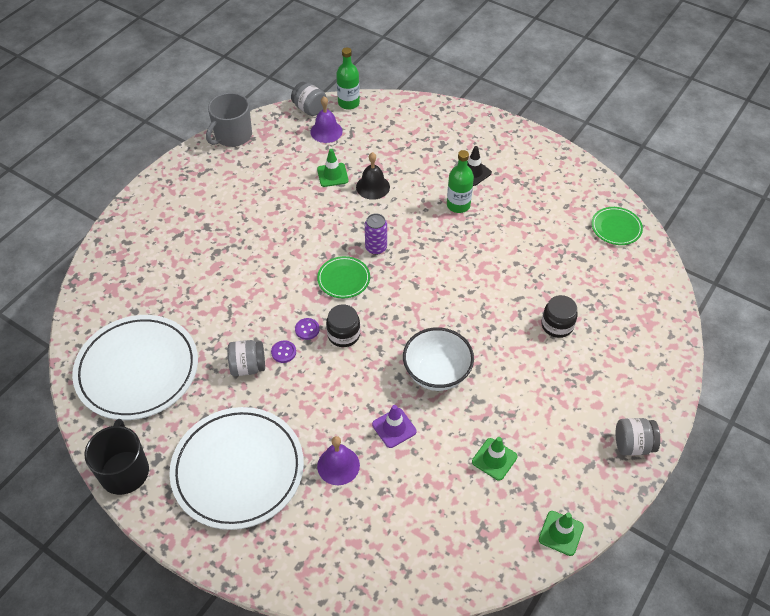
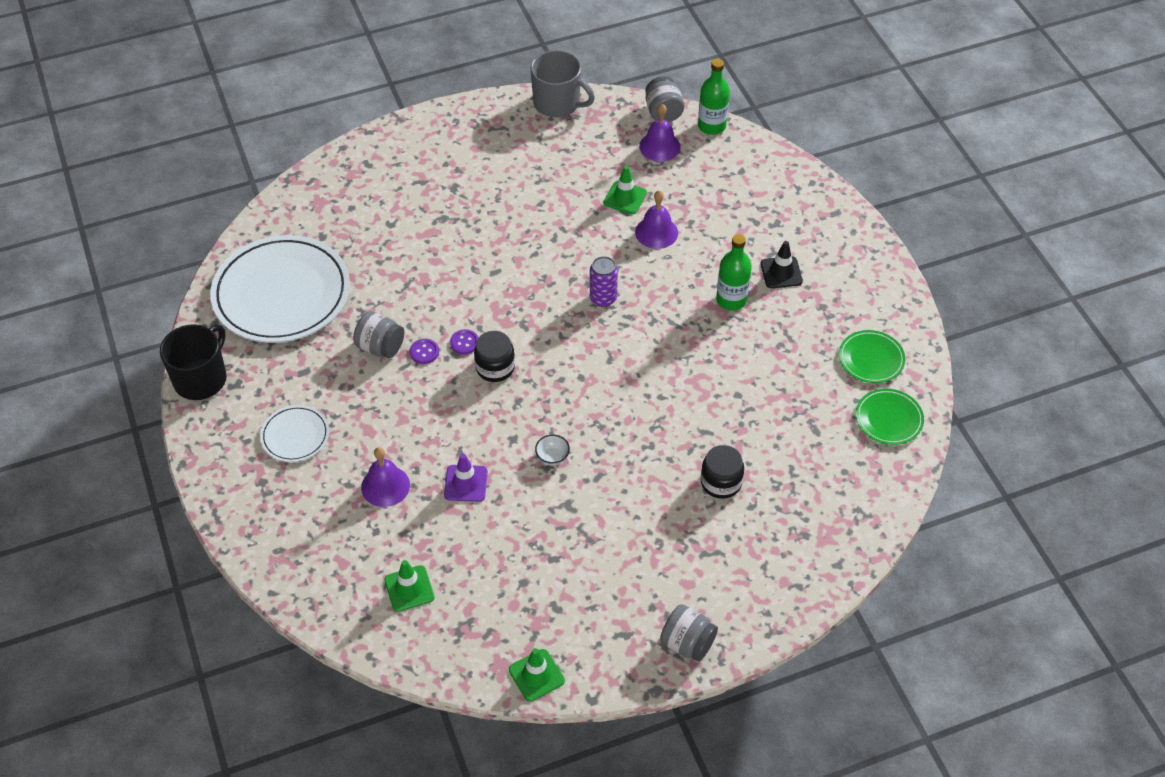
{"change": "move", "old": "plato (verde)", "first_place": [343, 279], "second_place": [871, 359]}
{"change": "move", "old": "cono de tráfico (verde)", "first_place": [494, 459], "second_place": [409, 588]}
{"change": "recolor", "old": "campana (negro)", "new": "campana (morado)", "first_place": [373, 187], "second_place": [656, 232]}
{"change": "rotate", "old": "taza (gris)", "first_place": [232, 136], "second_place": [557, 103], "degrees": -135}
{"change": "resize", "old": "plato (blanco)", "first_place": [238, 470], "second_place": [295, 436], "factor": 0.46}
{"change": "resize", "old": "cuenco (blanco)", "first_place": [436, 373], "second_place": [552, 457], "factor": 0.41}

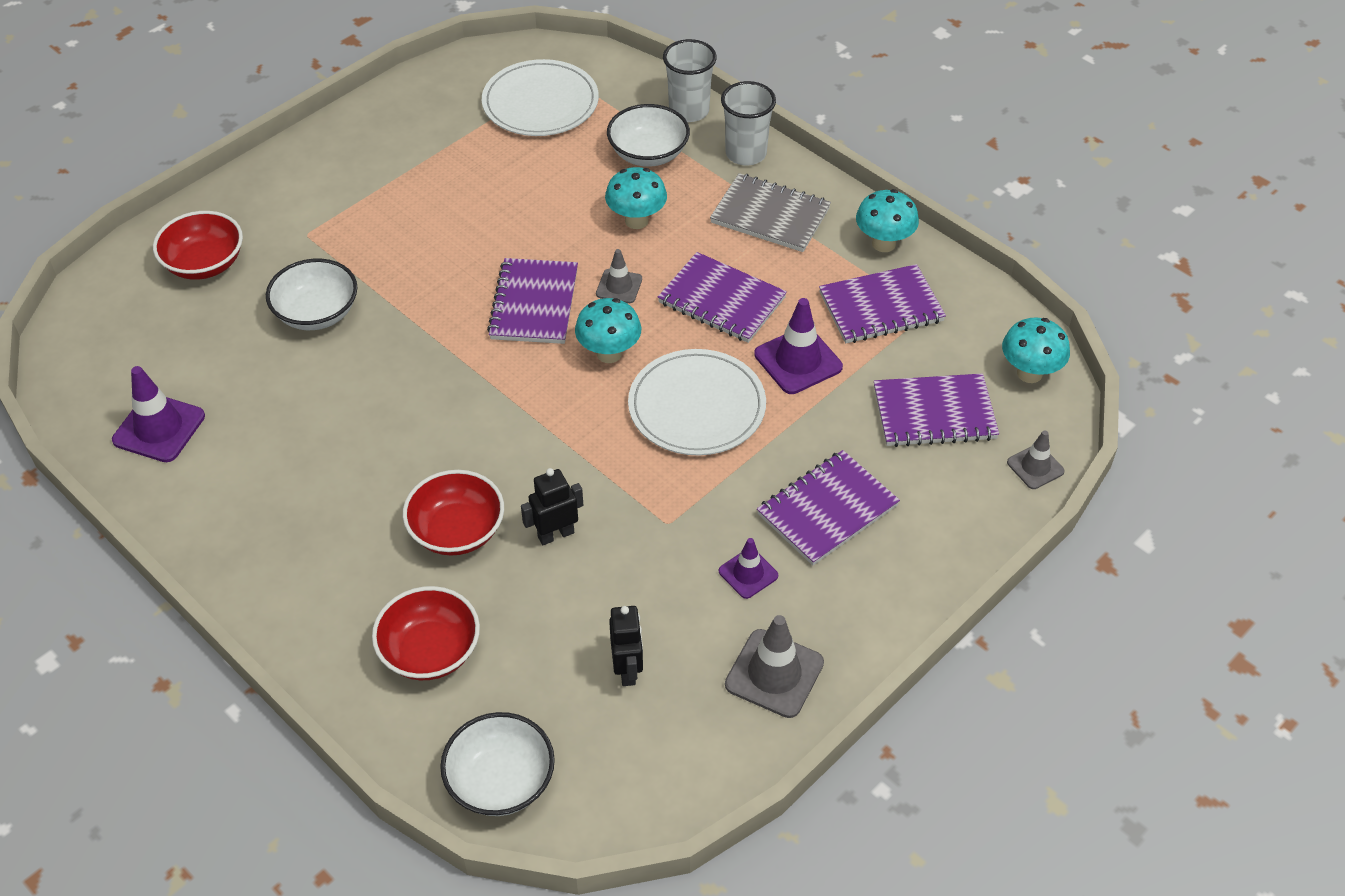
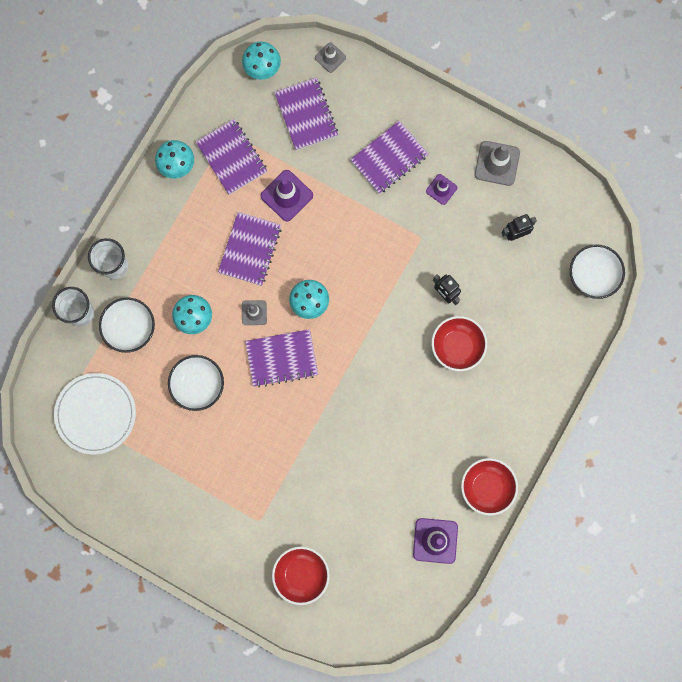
{"change": "delete", "old": "plato (blanco)", "first_place": [697, 406]}
{"change": "delete", "old": "cuaderno (gris)", "first_place": [770, 215]}
{"change": "move", "old": "cuenco (blanco)", "first_place": [317, 313], "second_place": [198, 385]}
{"change": "move", "old": "cuenco (rojo)", "first_place": [430, 651], "second_place": [487, 487]}
{"change": "rotate", "old": "cuaderno (morado)", "first_place": [827, 510], "second_place": [389, 158], "degrees": -75}

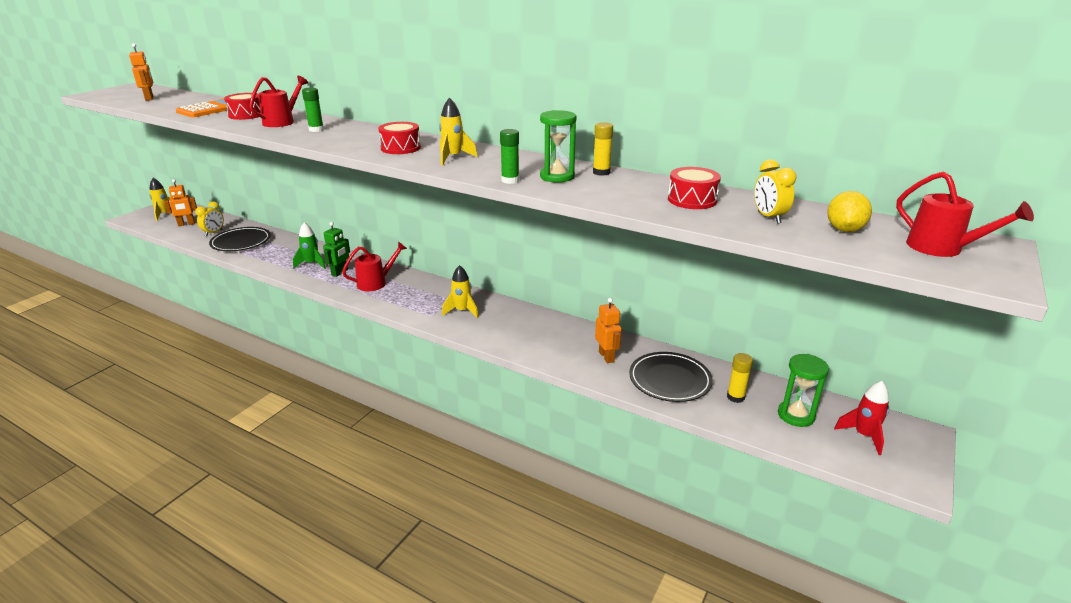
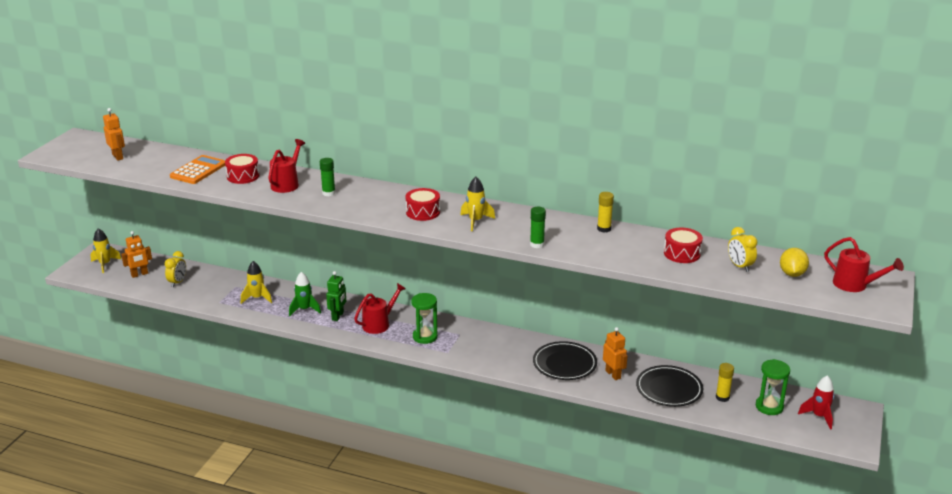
{"change": "move", "old": "plato (negro)", "first_place": [241, 242], "second_place": [564, 364]}
{"change": "move", "old": "cohete (amarillo)", "first_place": [462, 311], "second_place": [257, 298]}
{"change": "move", "old": "reloj de arena (verde)", "first_place": [557, 177], "second_place": [425, 336]}

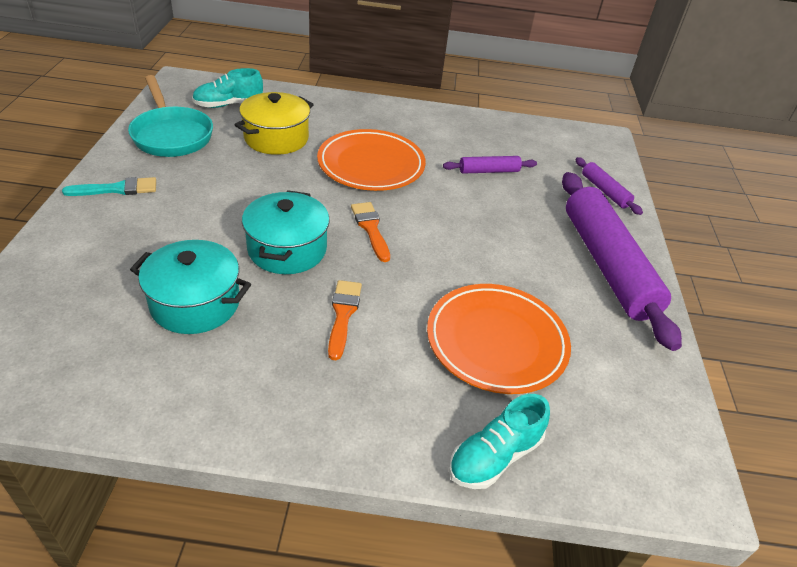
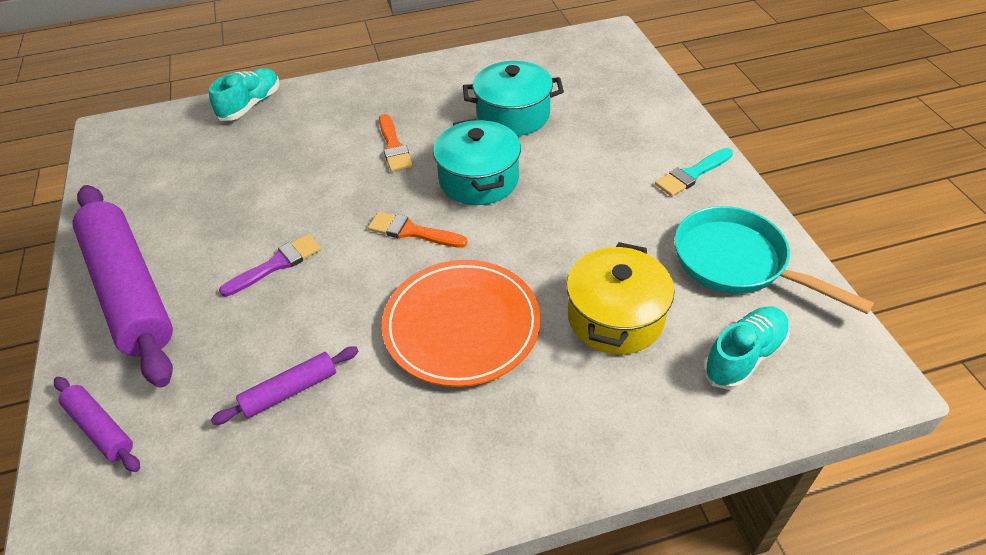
{"change": "delete", "old": "plato (naranja)", "first_place": [496, 341]}
{"change": "insert", "new": "pincel (morado)", "second_place": [276, 264]}
{"change": "rotate", "old": "pincel (naranja)", "first_place": [370, 228], "second_place": [412, 231], "degrees": 150}

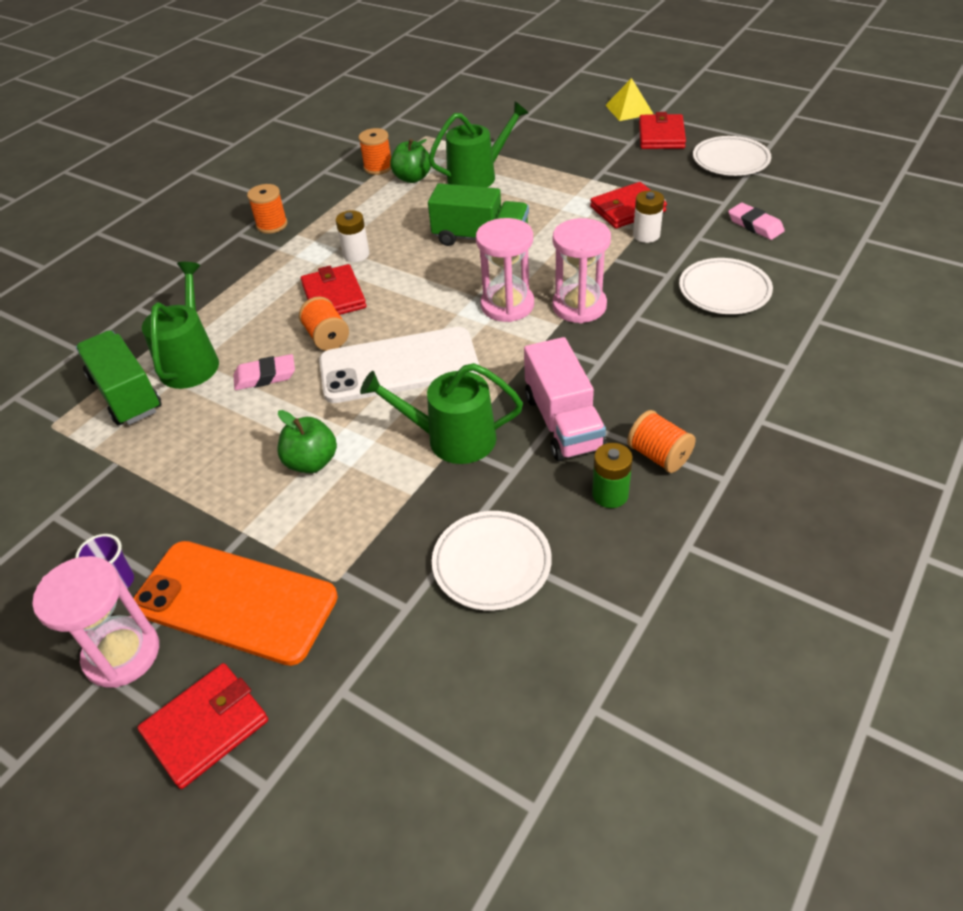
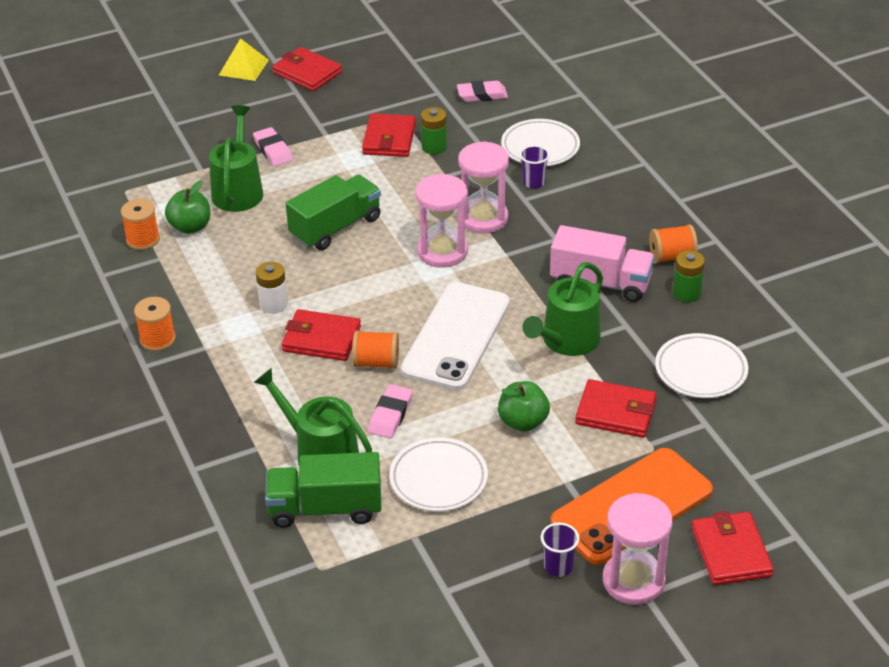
{"change": "insert", "new": "goma de borrar (rosa)", "second_place": [273, 150]}
{"change": "insert", "new": "vaso (morado)", "second_place": [533, 182]}
{"change": "insert", "new": "cartera (rojo)", "second_place": [615, 412]}
{"change": "move", "old": "plato (blanco)", "first_place": [730, 161], "second_place": [438, 479]}
{"change": "recolor", "old": "pila (blanco)", "new": "pila (verde)", "first_place": [646, 235], "second_place": [434, 147]}

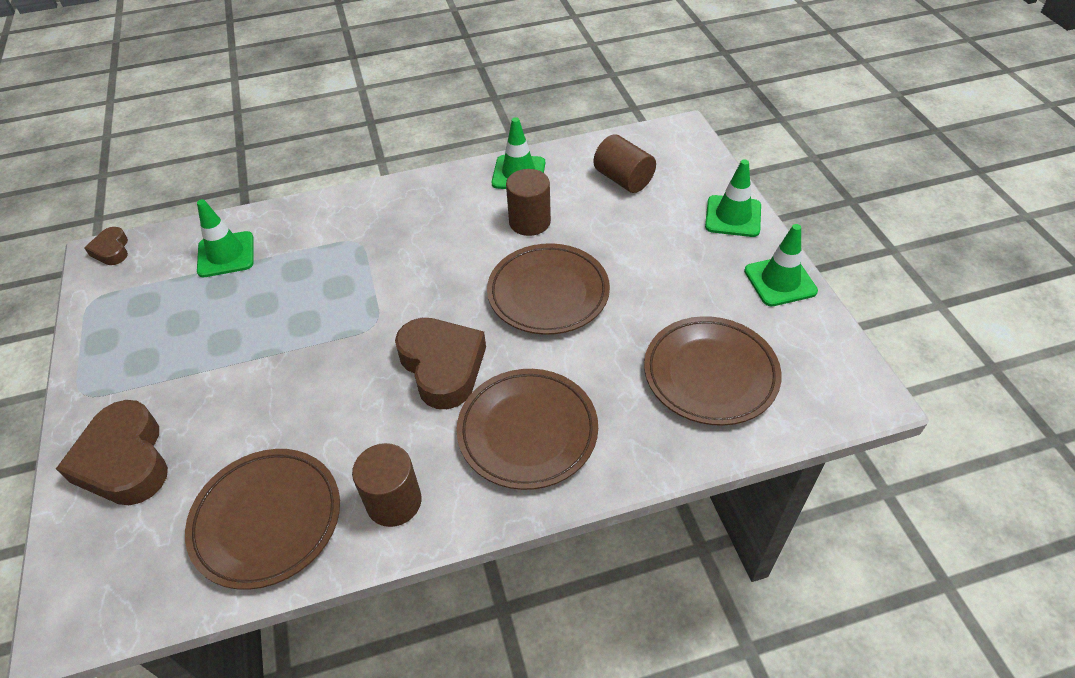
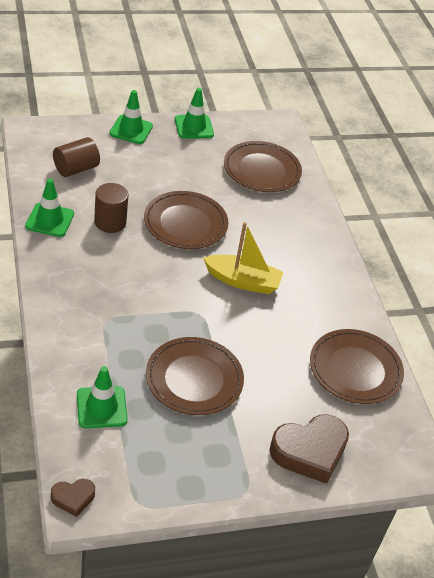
{"change": "delete", "old": "cilindro (marrón)", "first_place": [394, 502]}
{"change": "move", "old": "plato (marrón)", "first_place": [527, 432], "second_place": [194, 379]}
{"change": "replace", "old": "corazón (marrón)", "new": "barco (amarillo)", "first_place": [442, 366], "second_place": [243, 281]}

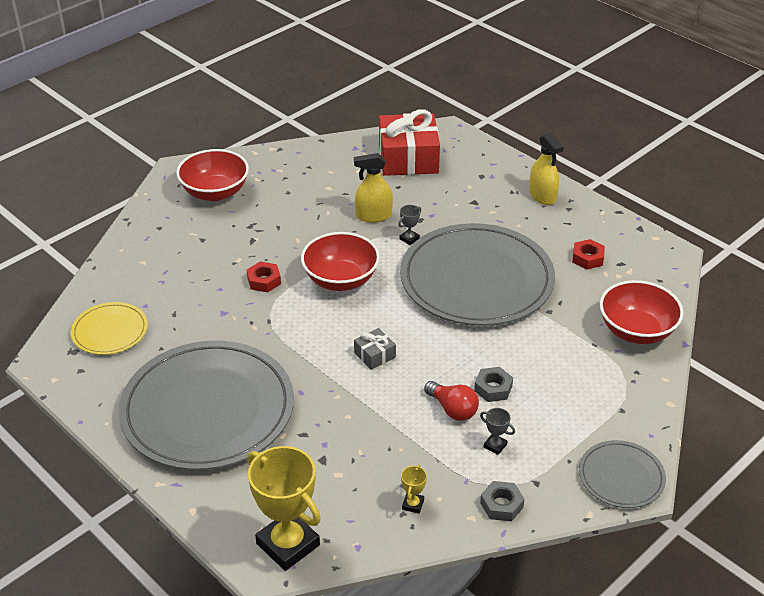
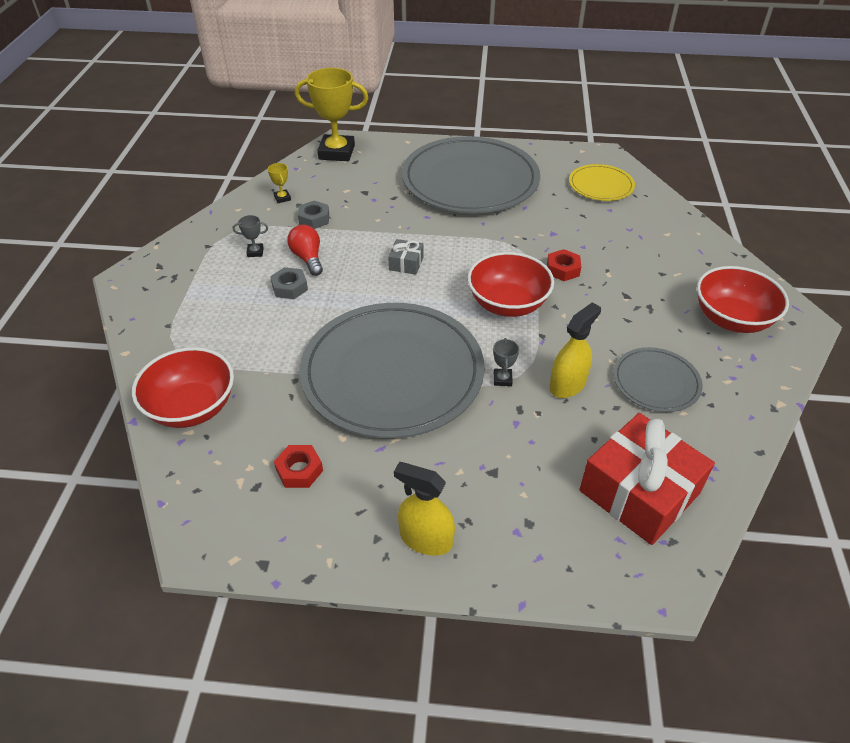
{"change": "move", "old": "tuerca (gris)", "first_place": [501, 505], "second_place": [314, 219]}
{"change": "move", "old": "plato (gris)", "first_place": [621, 477], "second_place": [656, 382]}
{"change": "rotate", "old": "bombilla (rojo)", "first_place": [452, 409], "second_place": [308, 258], "degrees": 60}

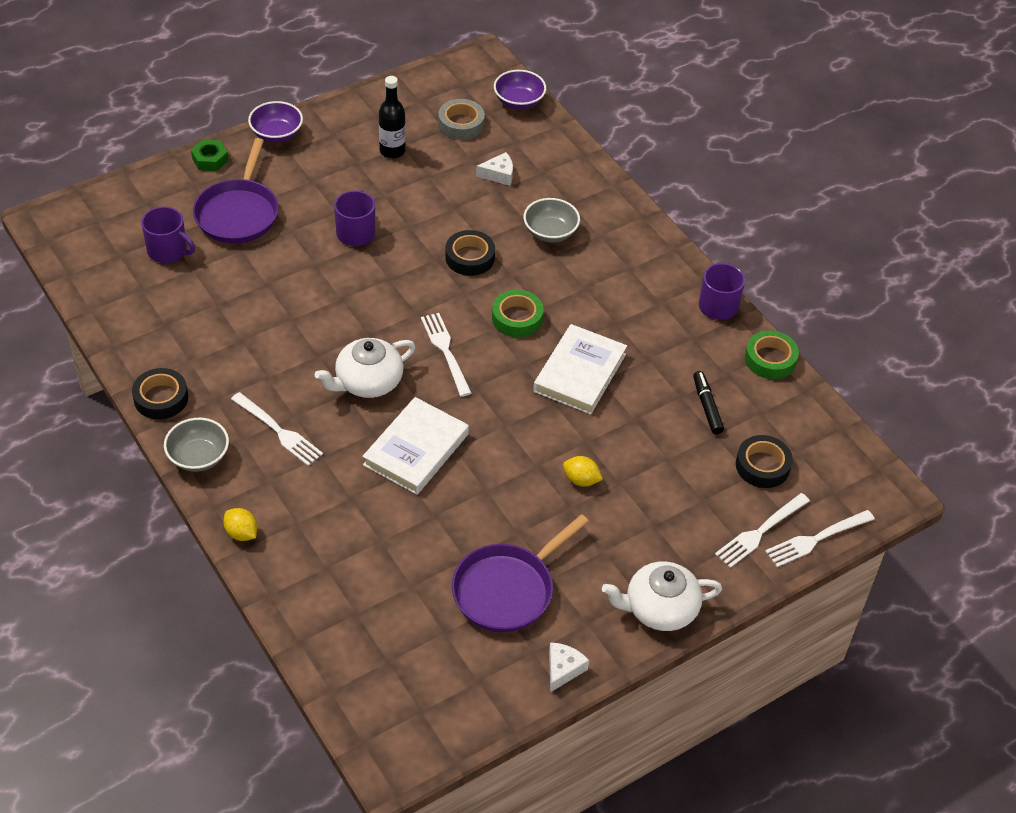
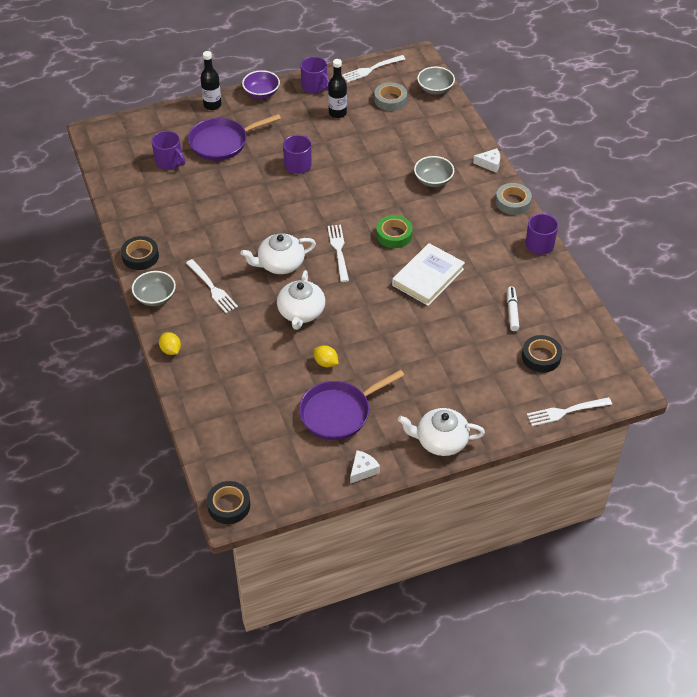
{"change": "delete", "old": "cinta adhesiva (verde)", "first_place": [770, 359]}
{"change": "insert", "new": "taza (morado)", "second_place": [315, 86]}
{"change": "insert", "new": "cinta adhesiva (gris)", "second_place": [513, 202]}
{"change": "move", "old": "cinta adhesiva (negro)", "first_place": [470, 257], "second_place": [229, 505]}
{"change": "move", "old": "queso (blanco)", "first_place": [499, 174], "second_place": [489, 164]}
{"change": "move", "old": "limón (amarillo)", "first_place": [581, 480], "second_place": [326, 363]}
{"change": "move", "old": "tenedor (blanco)", "first_place": [760, 532], "second_place": [371, 69]}
{"change": "replace", "old": "tuerca (verde)", "new": "botella (negro)", "first_place": [210, 159], "second_place": [212, 105]}
{"change": "replace", "old": "libro (blanco)", "new": "tetera (blanco)", "first_place": [416, 449], "second_place": [301, 312]}
{"change": "recolor", "old": "cuenco (morado)", "new": "cuenco (gris)", "first_place": [519, 101], "second_place": [435, 89]}
{"change": "recolor", "old": "rotulador (negro)", "new": "rotulador (blanco)", "first_place": [707, 406], "second_place": [512, 311]}
{"change": "rotate", "old": "sartén (morado)", "first_place": [238, 213], "second_place": [222, 142], "degrees": 45}

